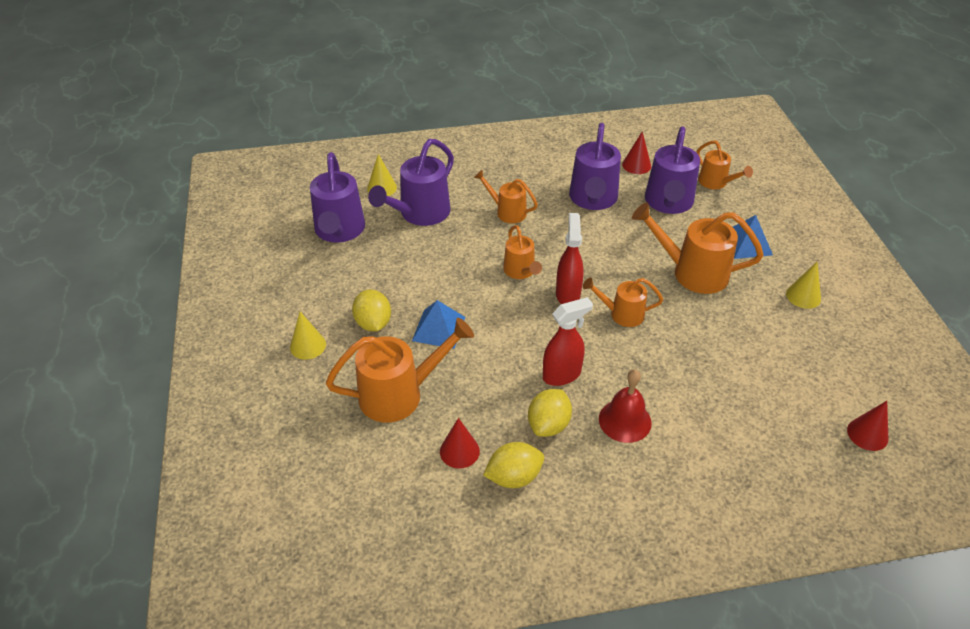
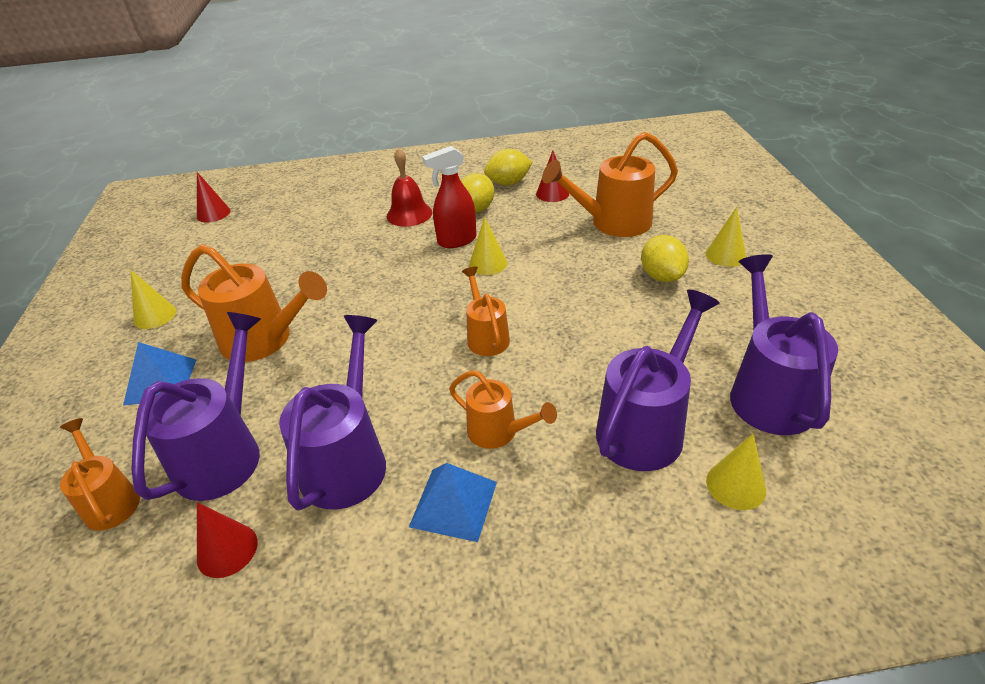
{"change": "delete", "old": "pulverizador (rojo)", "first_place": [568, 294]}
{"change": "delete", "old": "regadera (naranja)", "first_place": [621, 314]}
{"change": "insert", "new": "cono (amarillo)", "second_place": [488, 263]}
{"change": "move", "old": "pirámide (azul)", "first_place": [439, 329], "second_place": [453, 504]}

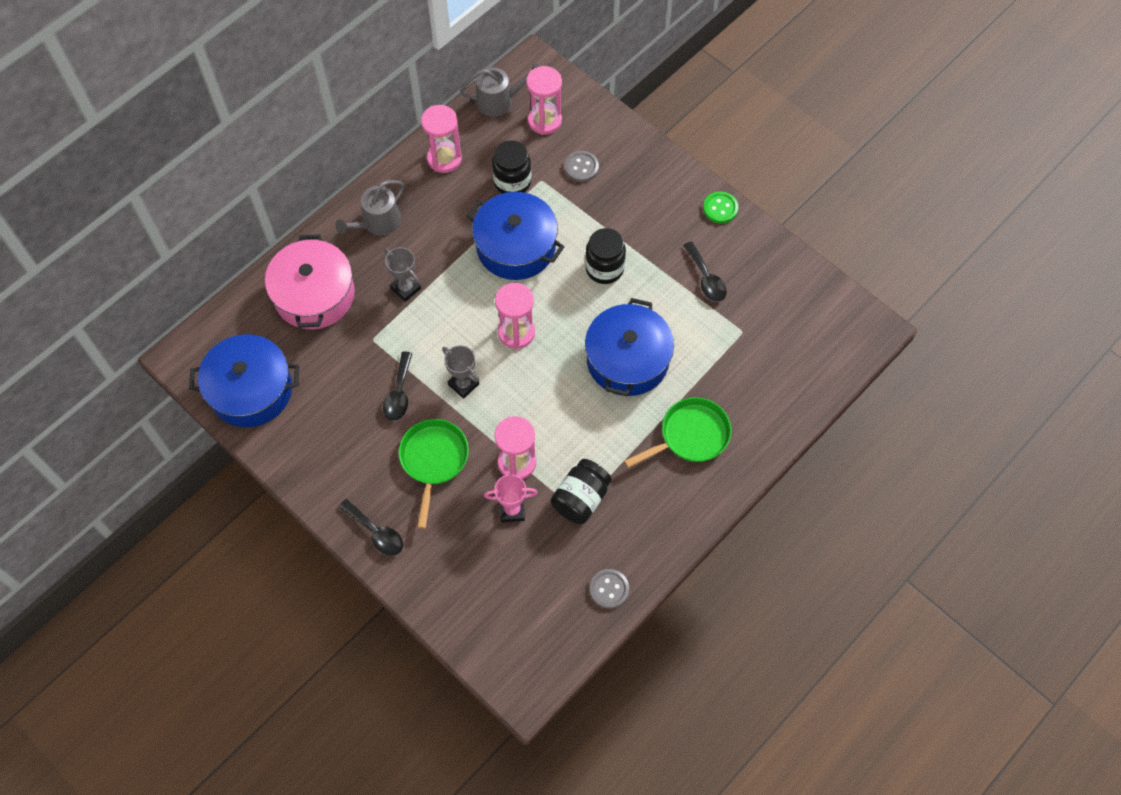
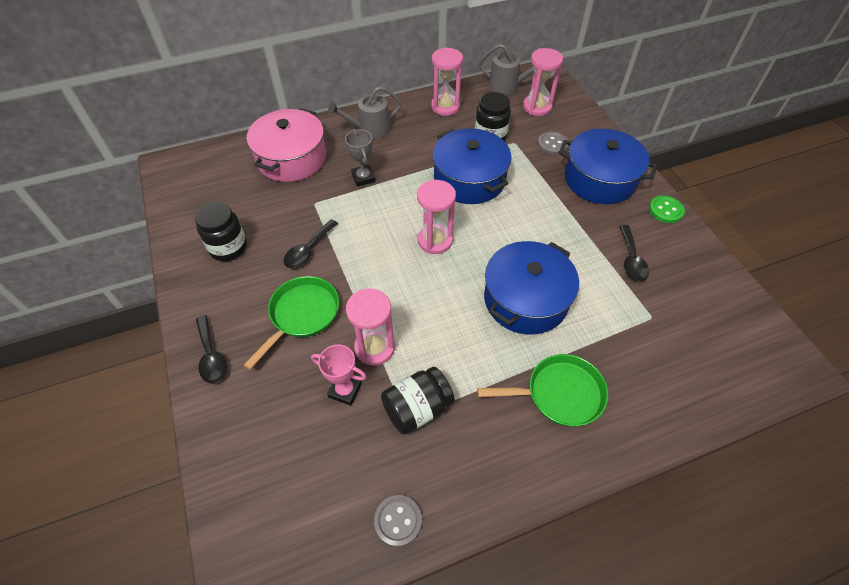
{"change": "delete", "old": "trofeo (gris)", "first_place": [463, 384]}
{"change": "move", "old": "olla (azul)", "first_place": [251, 390], "second_place": [600, 179]}
{"change": "move", "old": "tarro (negro)", "first_place": [604, 268], "second_place": [228, 248]}

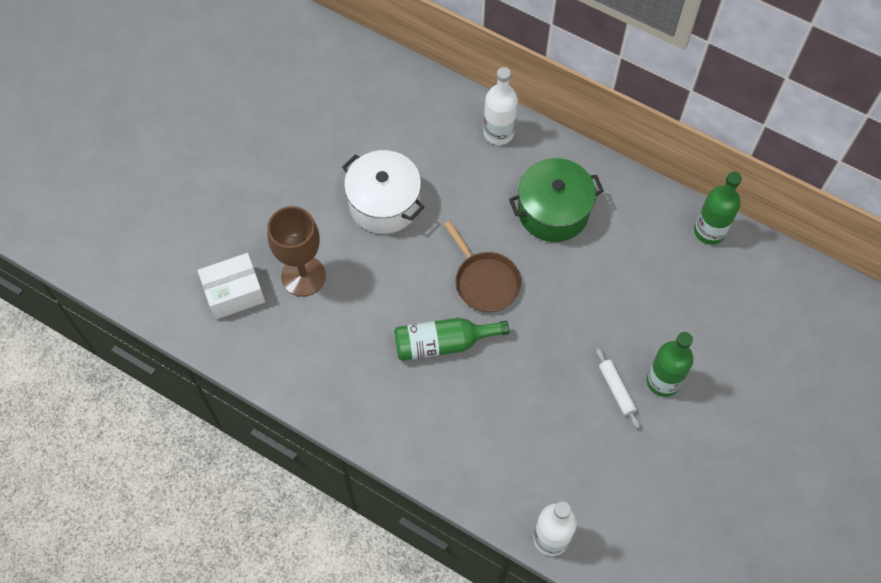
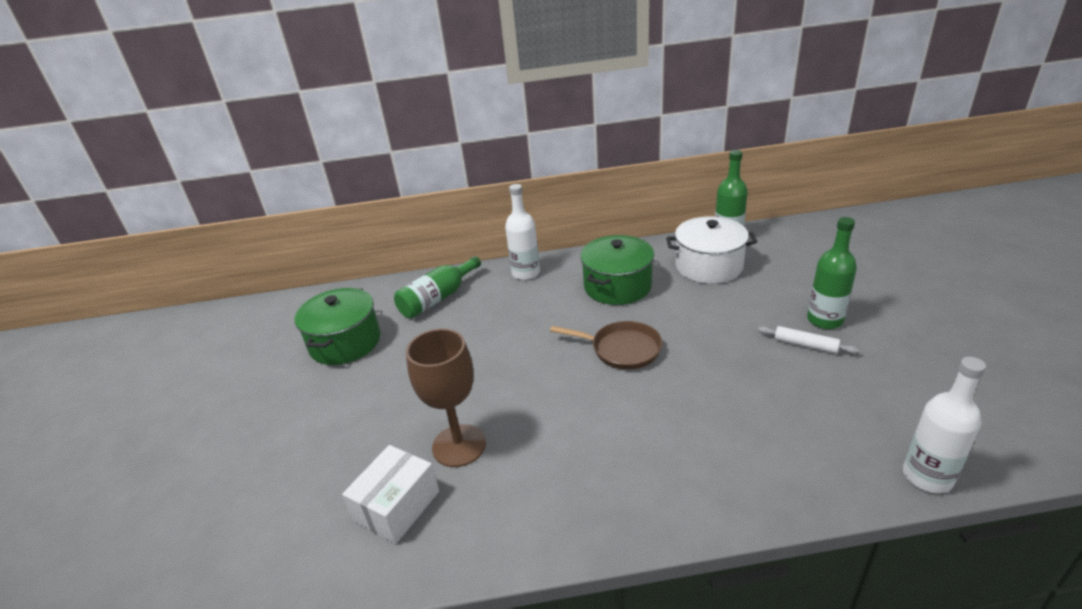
{"change": "insert", "new": "olla (verde)", "second_place": [345, 342]}
{"change": "move", "old": "olla (blanco)", "first_place": [384, 203], "second_place": [708, 266]}
{"change": "move", "old": "botella (verde)", "first_place": [442, 343], "second_place": [437, 298]}

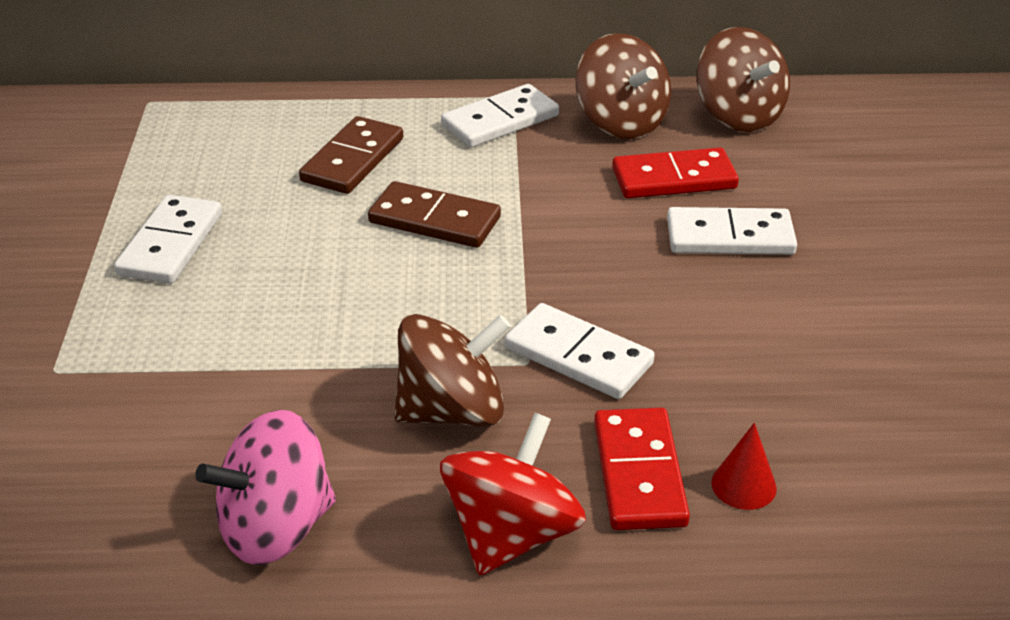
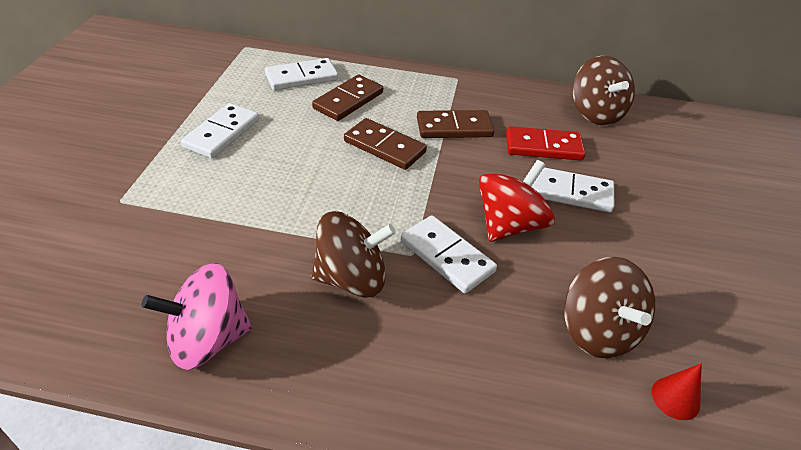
{"change": "delete", "old": "ficha de dominó (rojo)", "first_place": [639, 473]}
{"change": "insert", "new": "ficha de dominó (marrón)", "second_place": [454, 128]}
{"change": "move", "old": "peonza (rojo)", "first_place": [512, 534], "second_place": [509, 225]}
{"change": "move", "old": "ficha de dominó (blanco)", "first_place": [500, 121], "second_place": [301, 77]}
{"change": "move", "old": "peonza (marrón)", "first_place": [621, 122], "second_place": [598, 331]}
{"change": "move", "old": "cono (rojo)", "first_place": [743, 485], "second_place": [675, 398]}

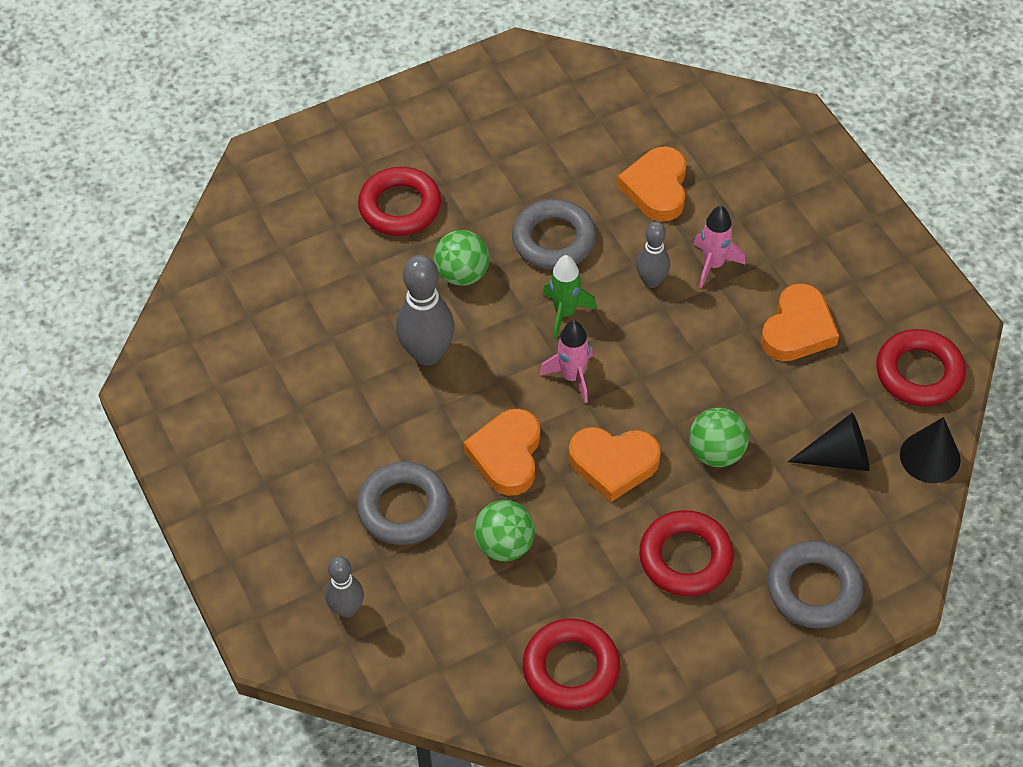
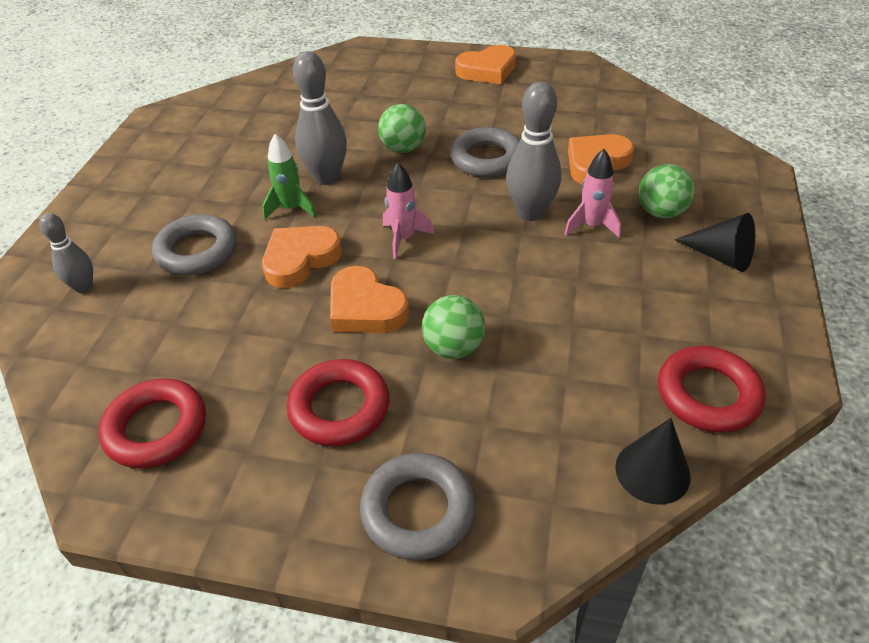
{"change": "delete", "old": "anillo (rojo)", "first_place": [400, 207]}
{"change": "move", "old": "pelota (verde)", "first_place": [504, 545], "second_place": [661, 212]}
{"change": "move", "old": "cohete (verde)", "first_place": [565, 313], "second_place": [291, 208]}
{"change": "move", "old": "corazón (naranja)", "first_place": [798, 329], "second_place": [487, 70]}
{"change": "move", "old": "cono (negro)", "first_place": [838, 457], "second_place": [721, 256]}
{"change": "resize", "old": "bolo (gris)", "first_place": [651, 281], "second_place": [531, 213], "factor": 1.66}

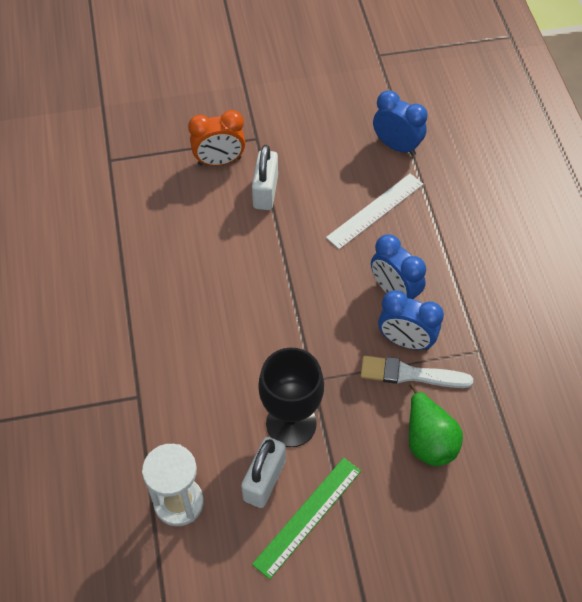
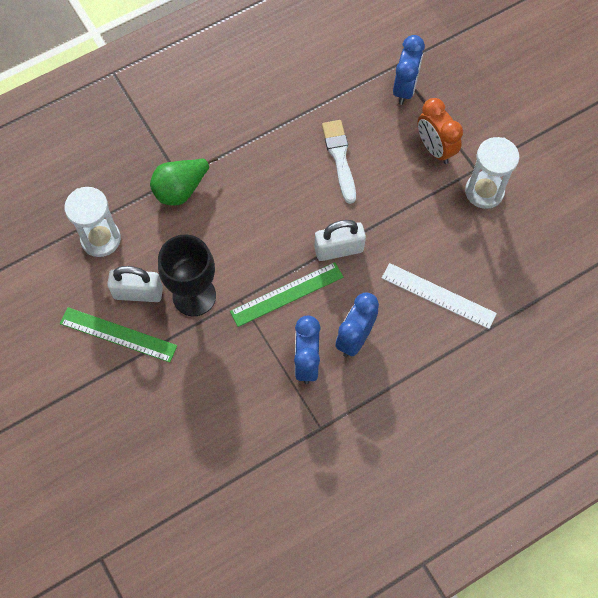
{"change": "insert", "new": "regla (verde)", "second_place": [287, 294]}
{"change": "insert", "new": "reloj de arena (blanco)", "second_place": [484, 191]}
{"change": "move", "old": "candado (blanco)", "first_place": [265, 192], "second_place": [339, 249]}
{"change": "move", "old": "pincel (blanco)", "first_place": [410, 374], "second_place": [339, 158]}
{"change": "move", "old": "despertador (azul)", "first_place": [396, 146], "second_place": [404, 89]}
{"change": "move", "old": "pera (verde)", "first_place": [428, 440], "second_place": [181, 190]}

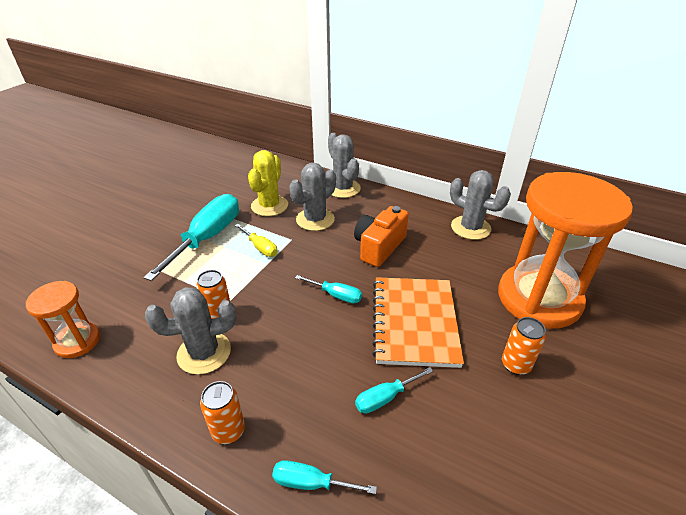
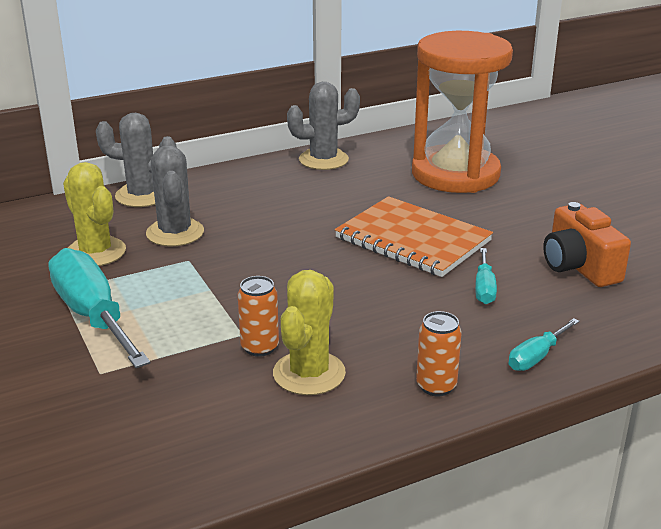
{"change": "delete", "old": "reloj de arena (naranja)", "first_place": [77, 341]}
{"change": "delete", "old": "destornillador (amarillo)", "first_place": [260, 247]}
{"change": "delete", "old": "destornillador (turquesa)", "first_place": [336, 295]}
{"change": "delete", "old": "lata (naranja)", "first_place": [515, 365]}
{"change": "move", "old": "cámara (naranja)", "first_place": [379, 247], "second_place": [579, 267]}
{"change": "recolor", "old": "cactus (gris)", "new": "cactus (amarillo)", "first_place": [204, 353], "second_place": [309, 373]}

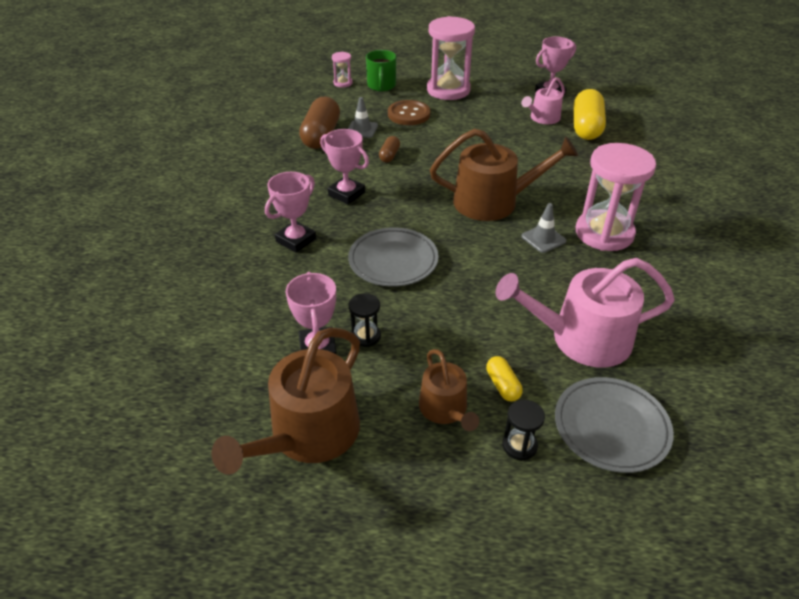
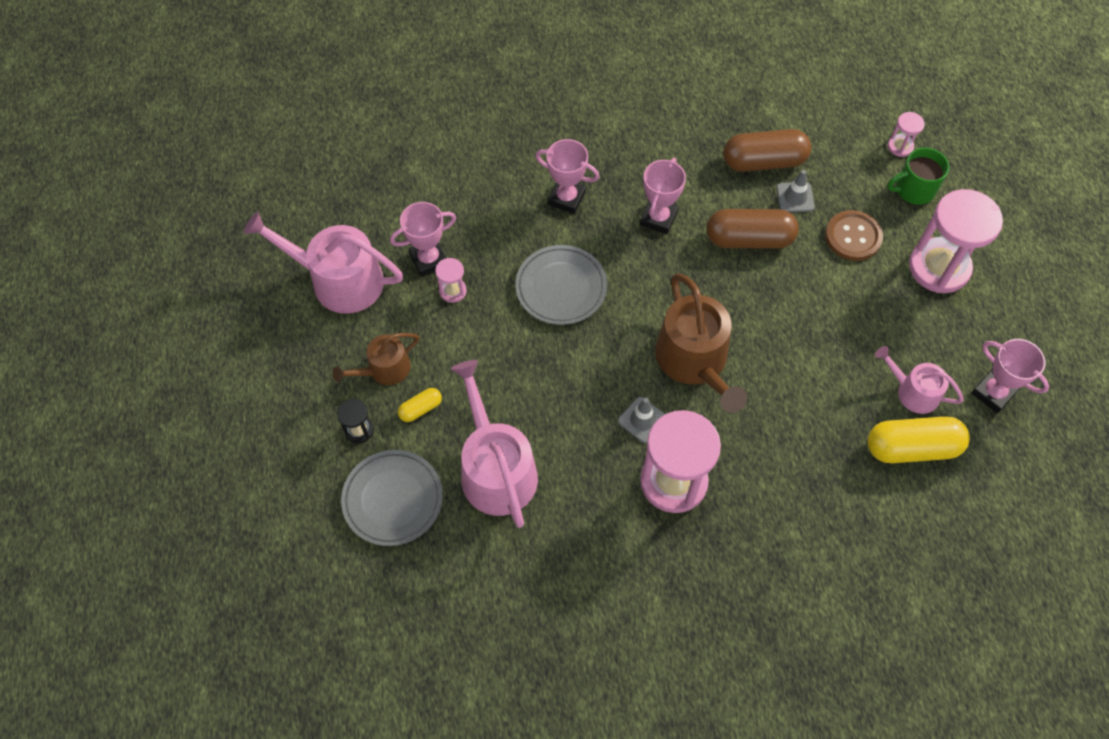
{"change": "recolor", "old": "regadera (marrón)", "new": "regadera (rosa)", "first_place": [308, 435], "second_place": [338, 280]}
{"change": "recolor", "old": "reloj de arena (negro)", "new": "reloj de arena (rosa)", "first_place": [365, 336], "second_place": [452, 291]}
{"change": "resize", "old": "cápsula (marrón)", "first_place": [389, 155], "second_place": [749, 239], "factor": 2.05}

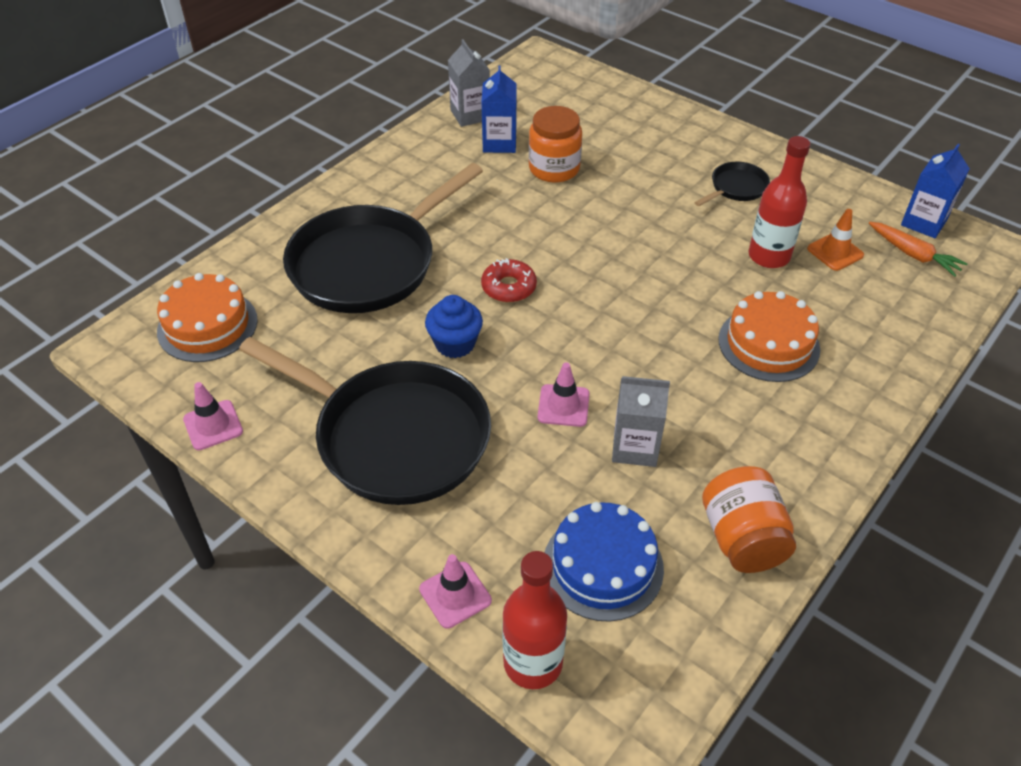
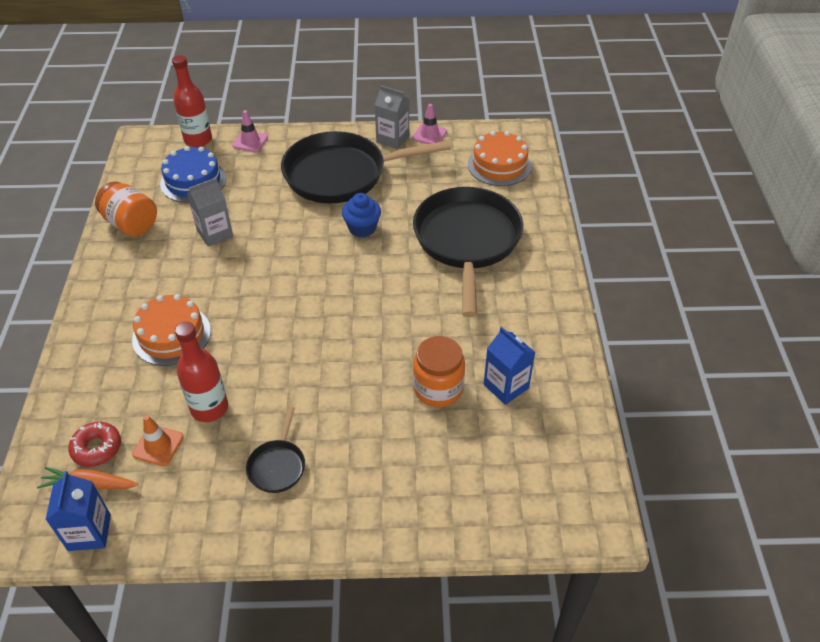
{"change": "delete", "old": "cono de tráfico (rosa)", "first_place": [563, 406]}
{"change": "move", "old": "cartón de leche (gris)", "first_place": [470, 115], "second_place": [392, 139]}
{"change": "move", "old": "rosquilla (rojo)", "first_place": [508, 287], "second_place": [97, 448]}

